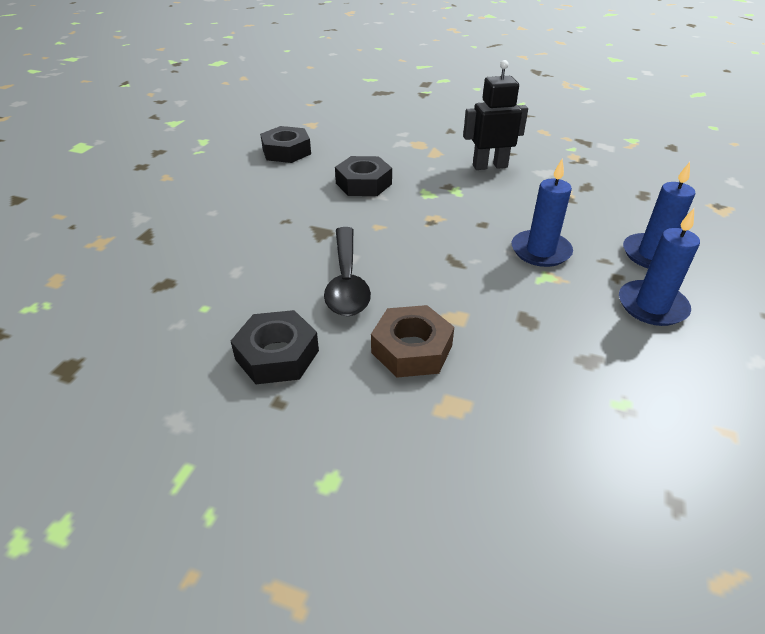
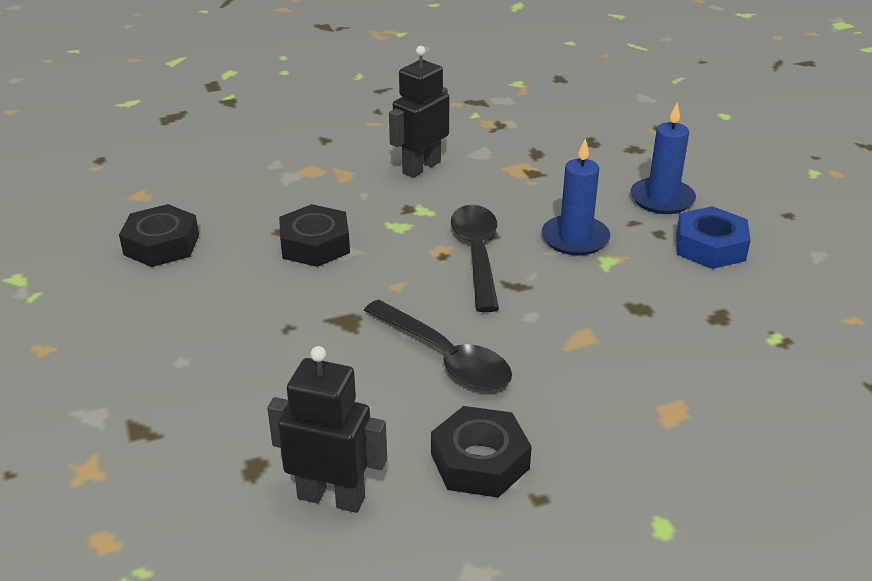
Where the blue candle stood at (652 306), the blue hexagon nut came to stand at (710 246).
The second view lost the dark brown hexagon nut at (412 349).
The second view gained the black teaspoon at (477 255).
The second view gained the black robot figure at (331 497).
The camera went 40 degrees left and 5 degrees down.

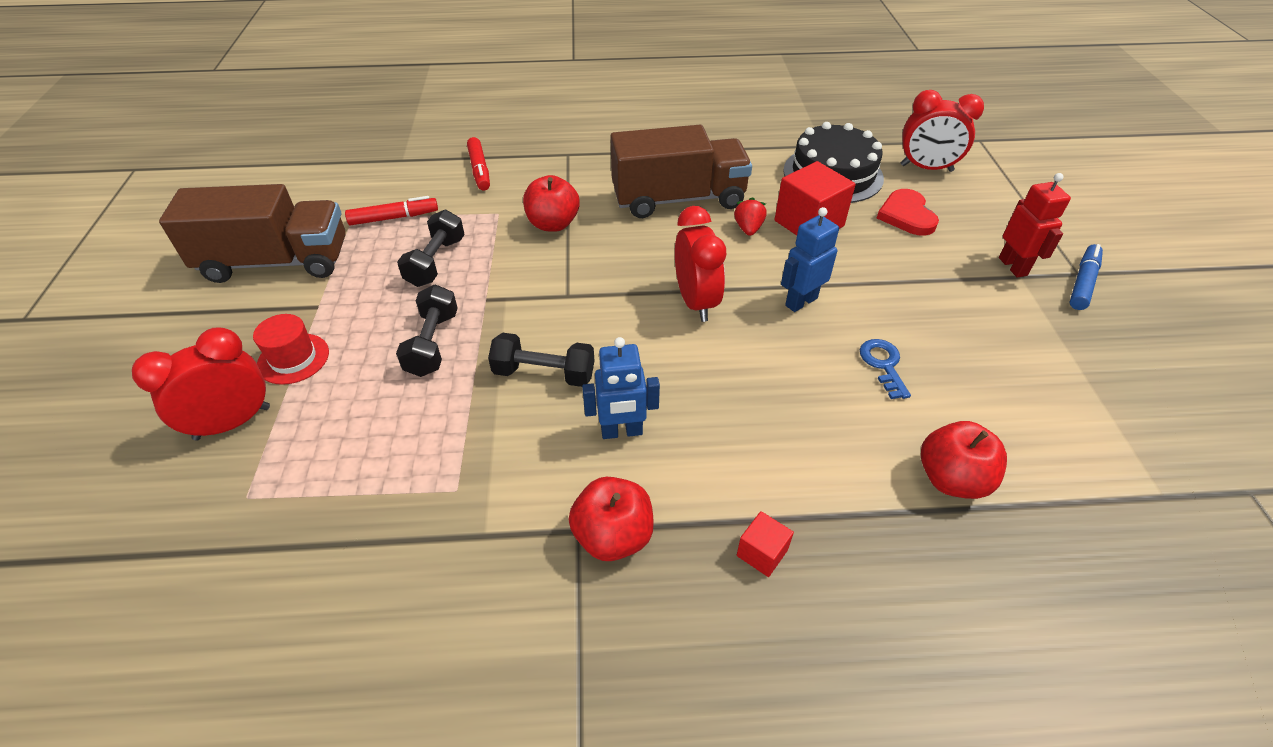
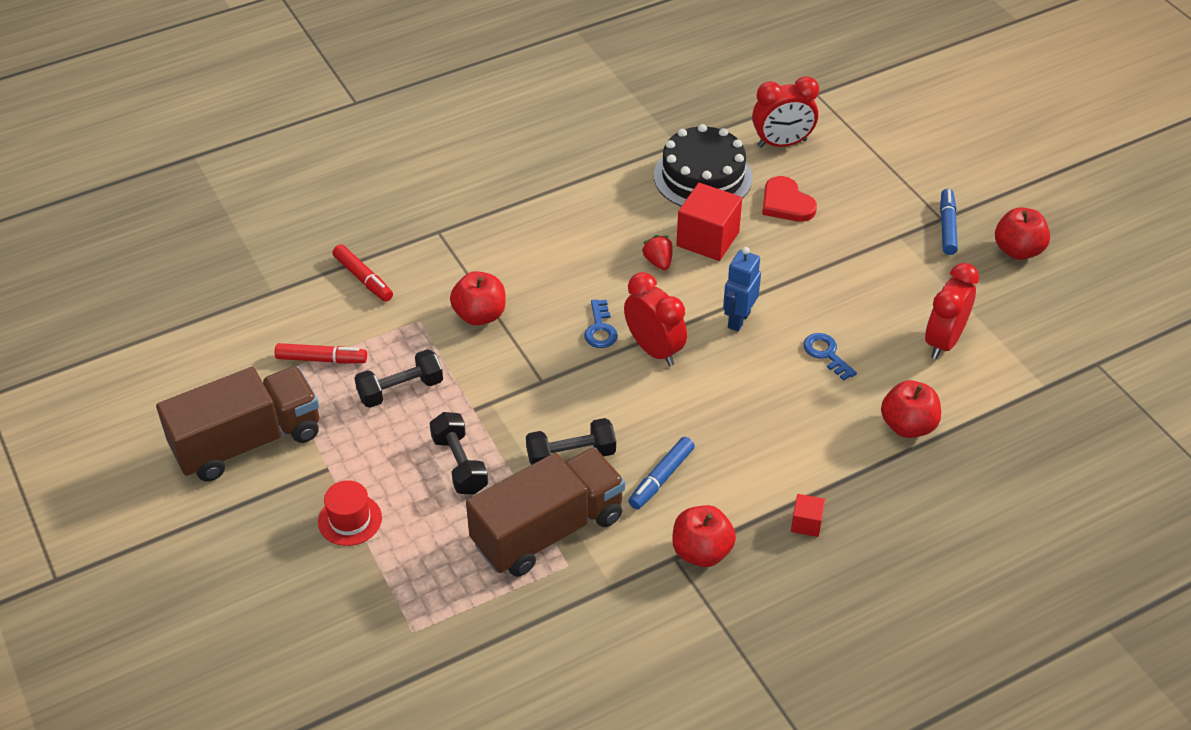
The dark brown truck ended up elsewhere, having gone from (678 199) to (548 530).
The second view lost the red robot figure at (1013 266).
The red marker pen at (393 218) ended up facing another way, 45 degrees clockwise from before.
The black dumbbell at (436 262) ended up facing another way, 75 degrees clockwise from before.
The red bedside clock ended up elsewhere, having gone from (233 423) to (943 341).
Where the blue robot figure stood at (621 432), the blue marker pen came to stand at (661 478).
The second view gained the red apple at (1017 250).
The second view gained the blue key at (600 329).
The camera went 25 degrees left and 0 degrees up.

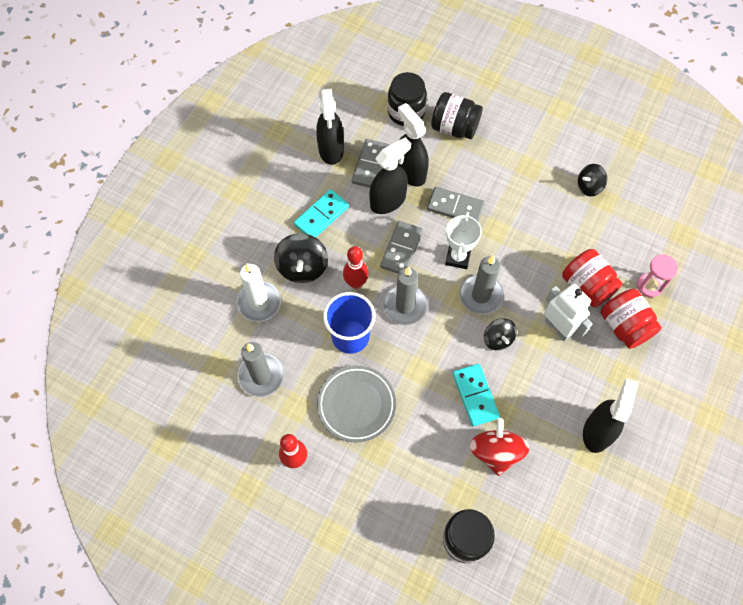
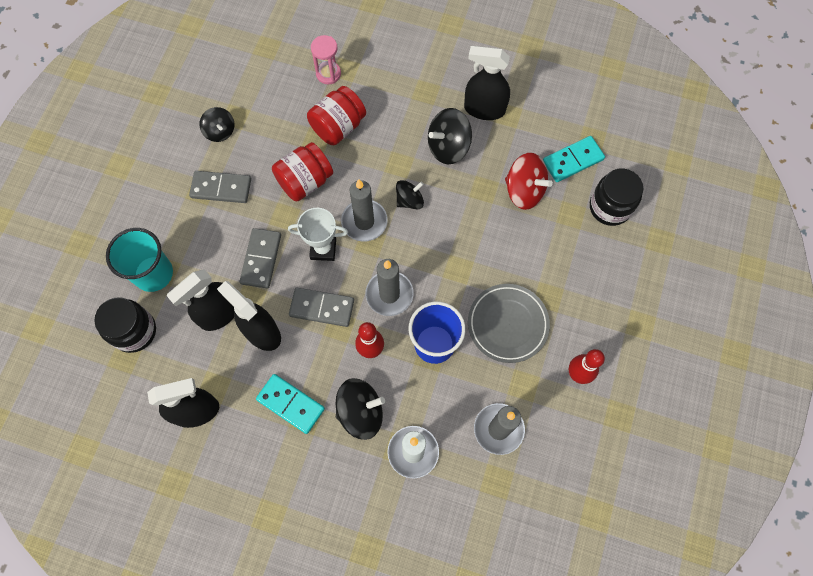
Where the black jar stood at (454 128), the turquoise cup came to stand at (153 273).
The gray domino piece ended up elsewhere, having gone from (370 165) to (221 188).
The second view lost the snow-white robot figure at (558 328).
The red jar ended up elsewhere, having gone from (624 326) to (305 181).
The turquoise domino piece ended up elsewhere, having gone from (475 395) to (573 160).
The red spinning top at (495 452) ended up facing another way, 135 degrees counterclockwise from before.
The second view gained the black spinning top at (448 147).
The camera went 100 degrees left and 5 degrees up.

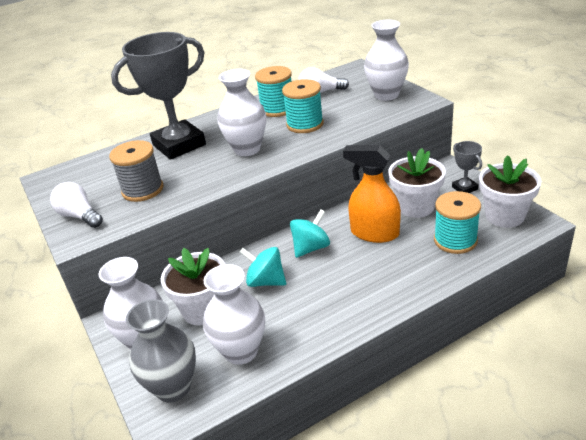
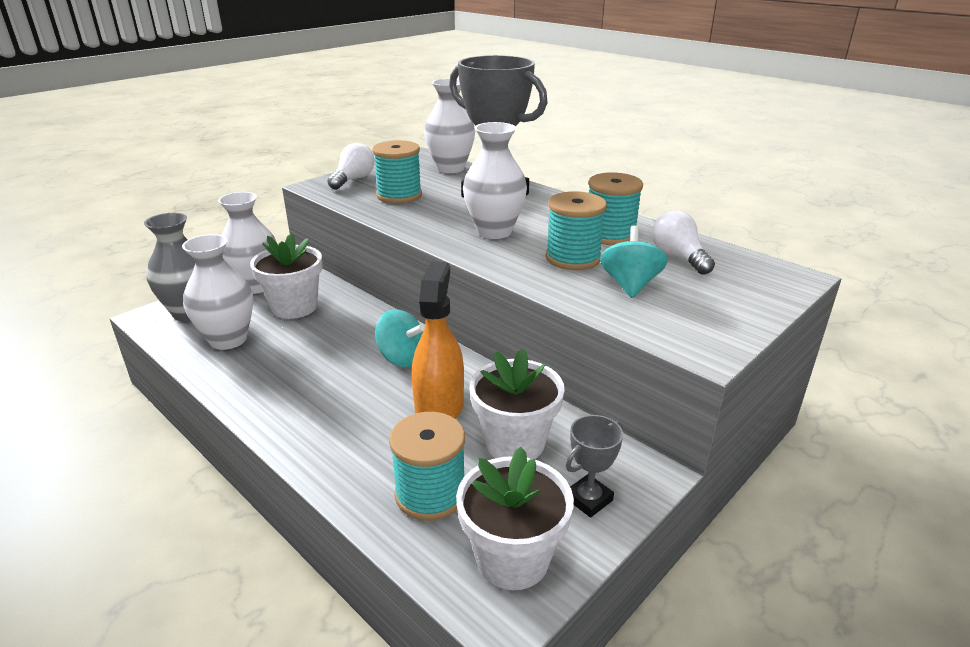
The snow-white vase ended up elsewhere, having gone from (386 95) to (450 168).
What was the gray bobbin at (142 190) turned into the turquoise bobbin at (399 195).
The turquoise spinning top ended up elsewhere, having gone from (266 281) to (630 285).
The camera went 70 degrees right and 5 degrees down.

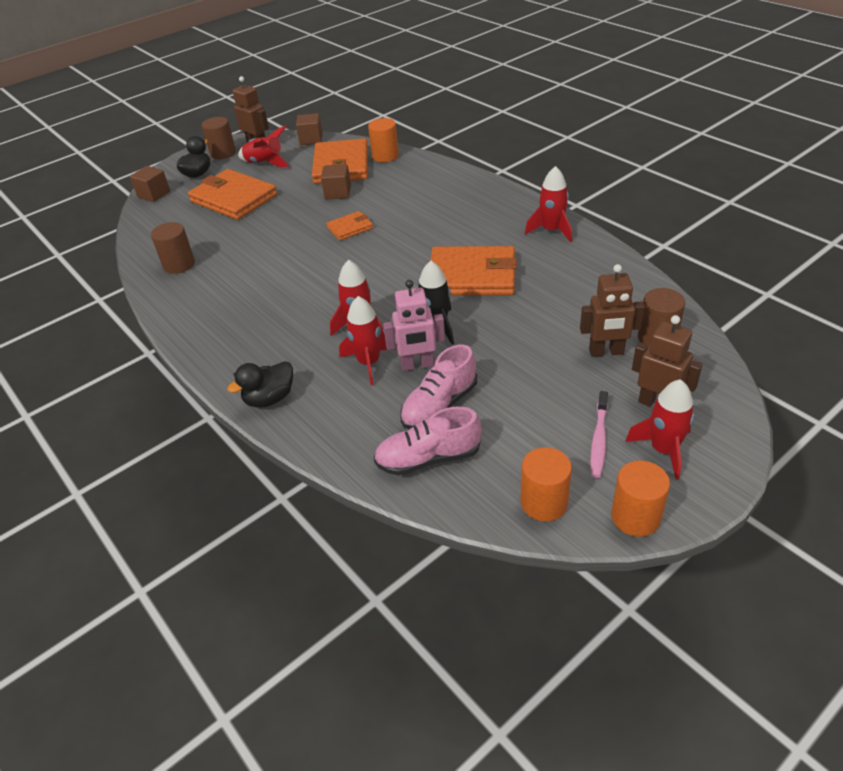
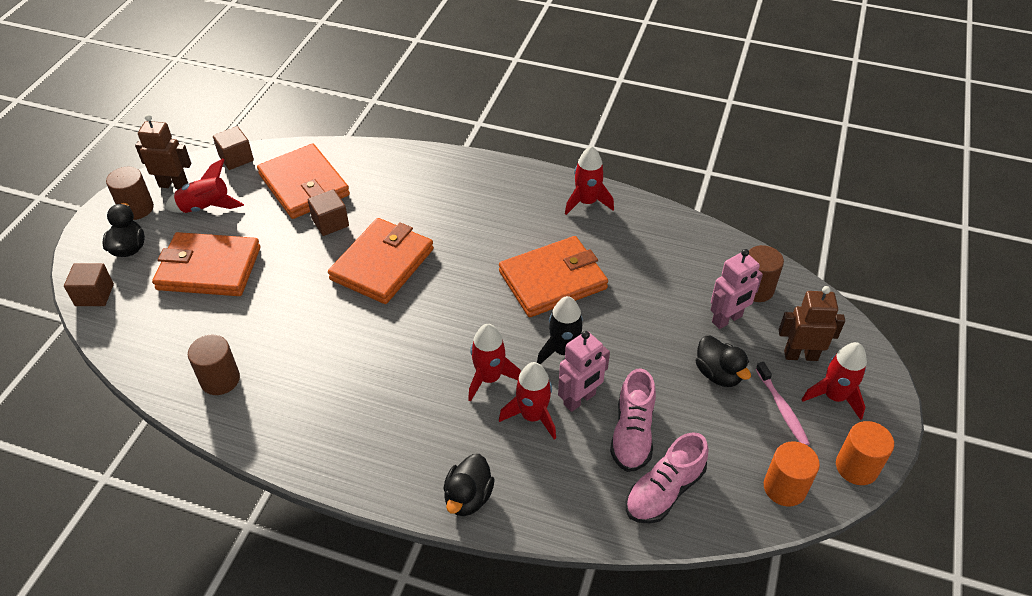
The second view lost the orange-coloured solid cylinder at (385 156).
The size of the orange-coloured billfold at (350 228) changed by a factor of 2.00.
What was the dark brown robot figure at (606 352) turned into the rosy robot figure at (727 319).
The second view gained the black duck at (718 374).
The camera went 35 degrees left and 5 degrees up.

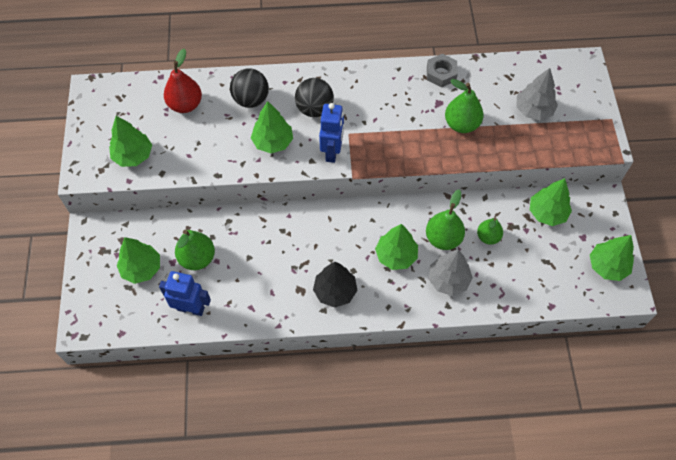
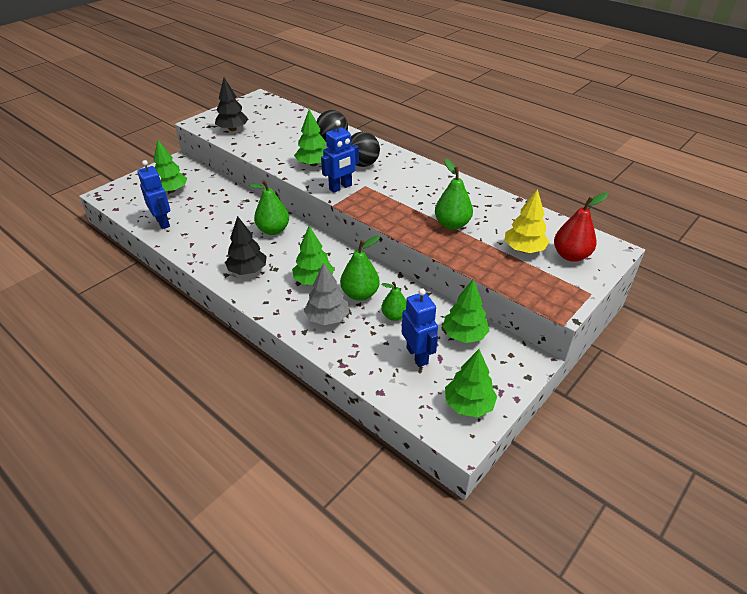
The red pear fruit ended up elsewhere, having gone from (185 104) to (571 255).
The second view lost the gray hexagon nut at (441 73).
What was the gray fir tree at (533 110) turned into the yellow fir tree at (524 249).
What was the emerald fir tree at (133 156) turned into the black fir tree at (233 129).
The emerald pear fruit ended up elsewhere, having gone from (197 258) to (273 230).
The second view gained the blue robot figure at (417 355).
The camera went 45 degrees right and 20 degrees down.

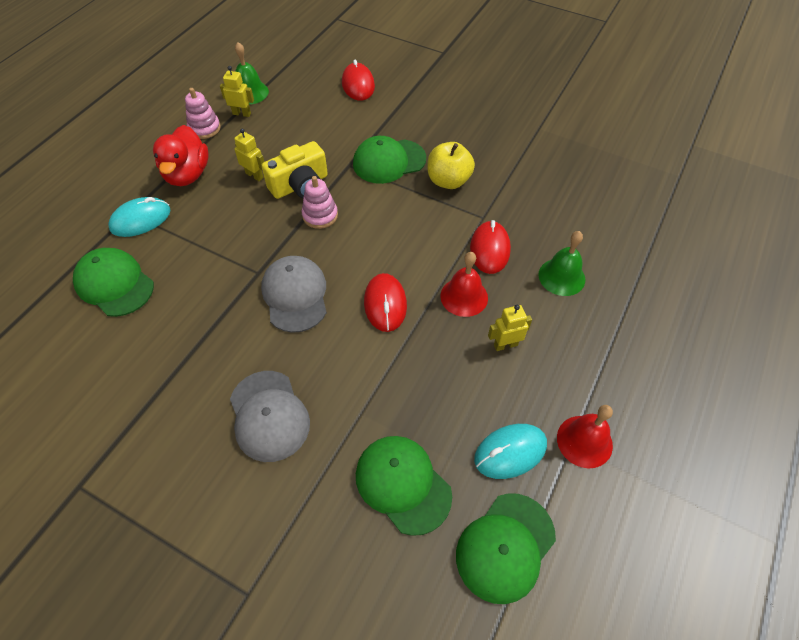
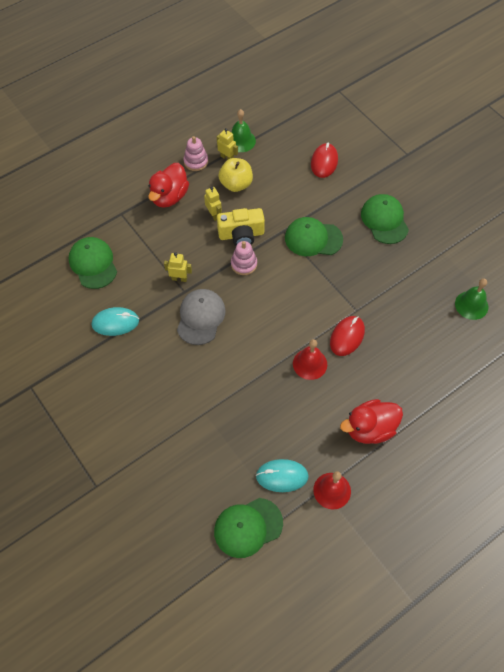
The yellow apple ended up elsewhere, having gone from (448 181) to (236 184).
The turquoise computer mouse ended up elsewhere, having gone from (141 220) to (115 323).
The emerald school bell ended up elsewhere, having gone from (561 277) to (471 305).
The second view lost the red computer mouse at (385 304).
The yellow robot figure ended up elsewhere, having gone from (505 345) to (179 278).
The second view lost the gray peaked cap at (269 415).
The emerald peaked cap ended up elsewhere, having gone from (403 484) to (384 220).
The second view gained the red duck at (370 429).
The camera went 25 degrees right and 5 degrees up.

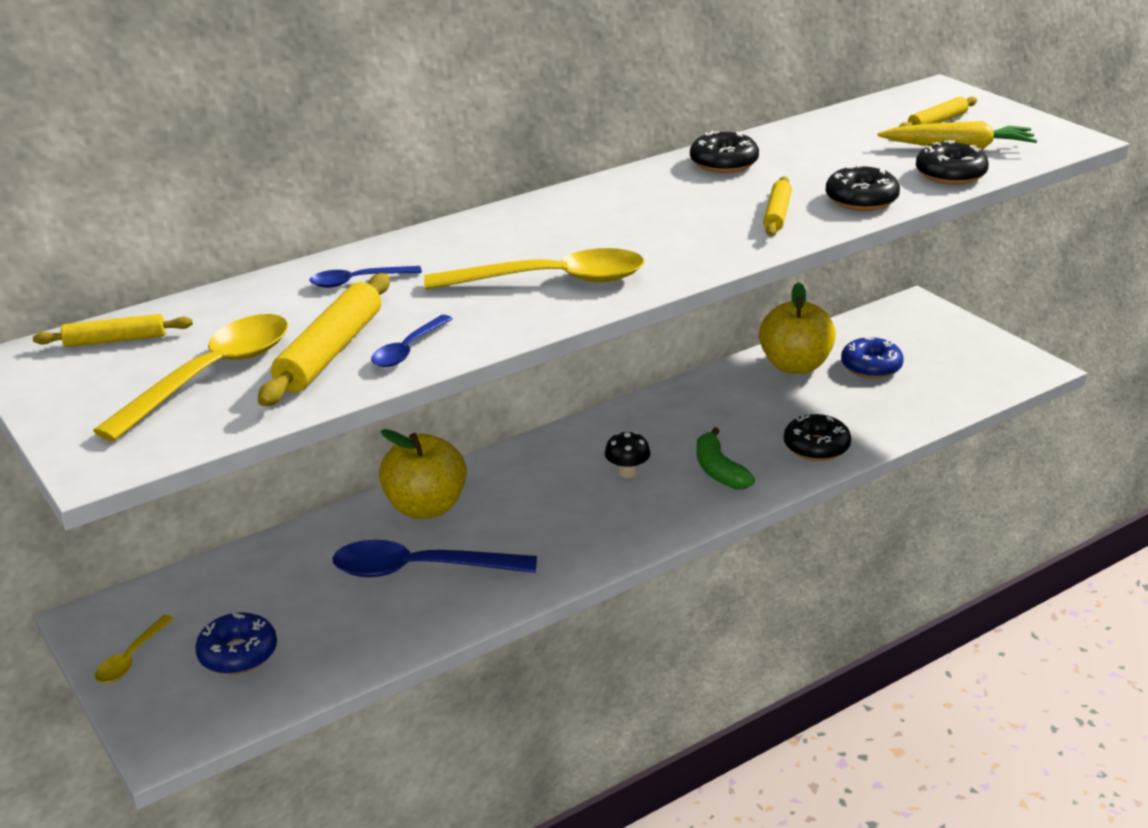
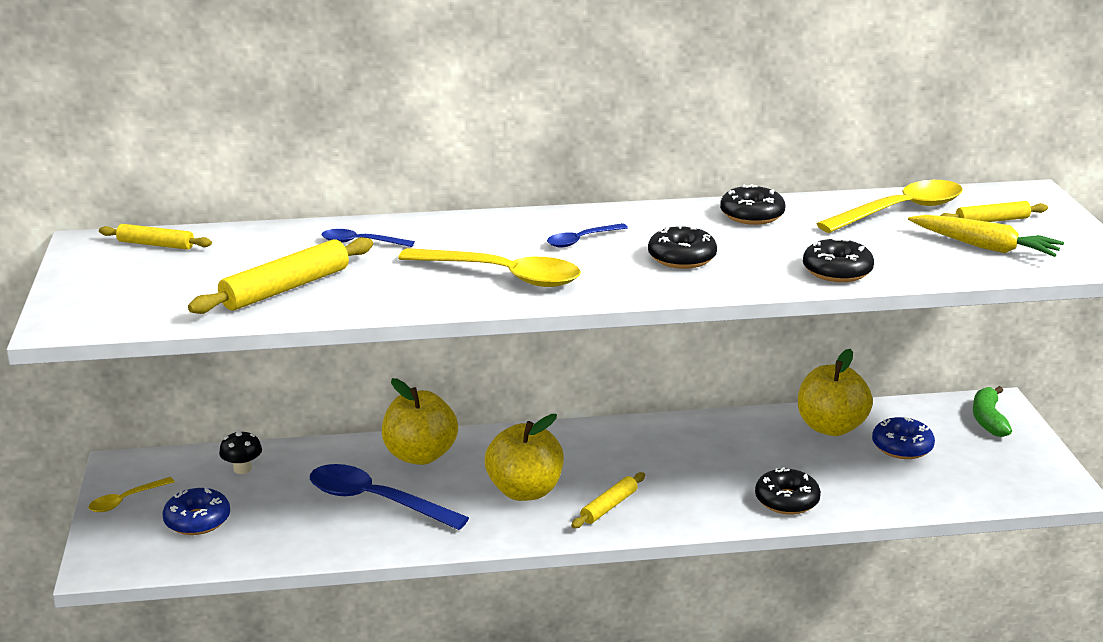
The black donut ended up elsewhere, having gone from (950 174) to (682 258).
The yellow pastry roller ended up elsewhere, having gone from (777 214) to (609 506).
The yellow teaspoon ended up elsewhere, having gone from (211 376) to (900 211).
The blue teaspoon ended up elsewhere, having gone from (408 349) to (581 240).
The emerald banana fruit ended up elsewhere, having gone from (719 470) to (988 419).
The black toadstool ended up elsewhere, having gone from (627 472) to (242 469).
The second view gained the yellow apple at (525 491).
The camera went 25 degrees right and 5 degrees down.

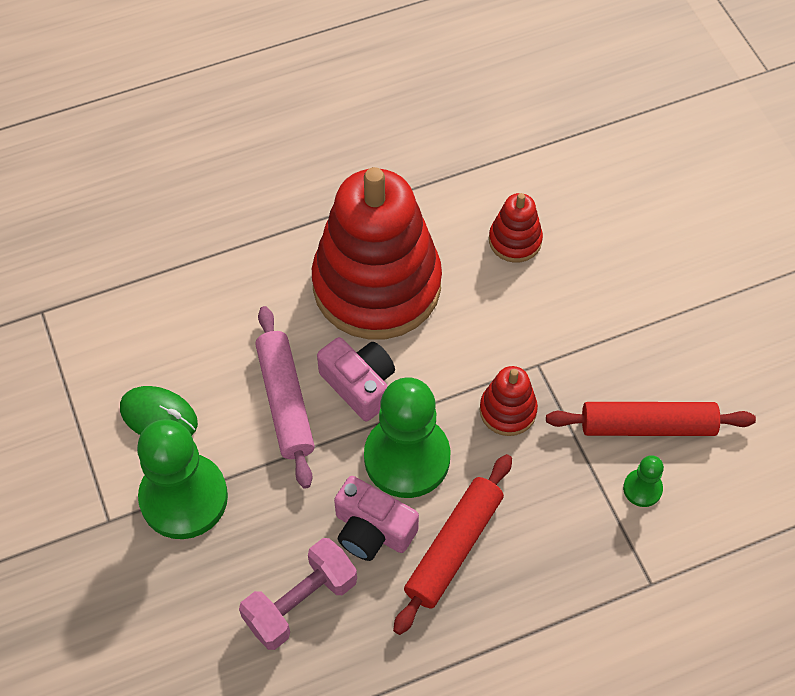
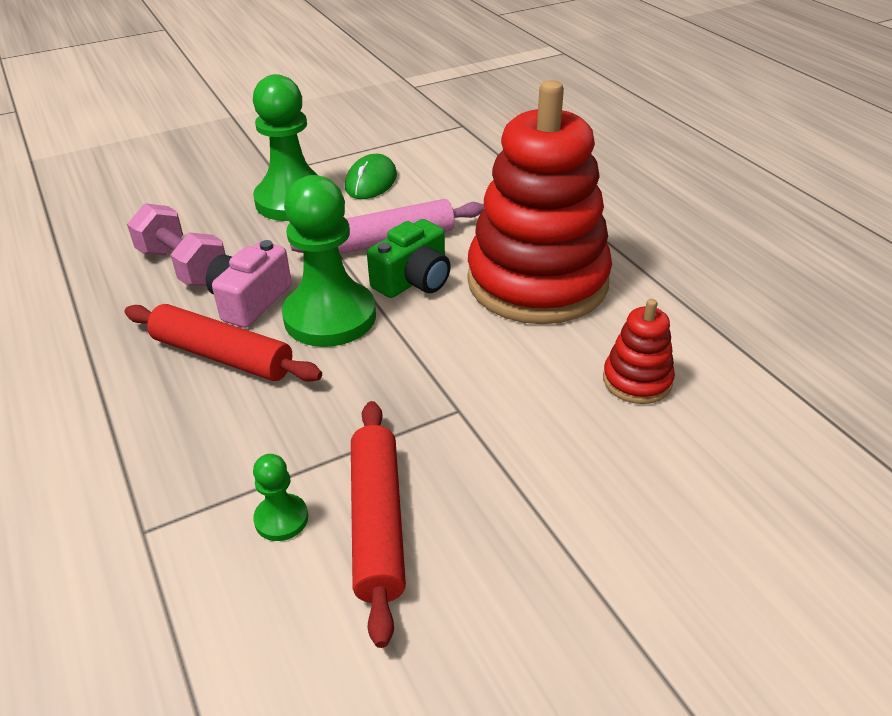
What was the rosy compact camera at (359 385) turned into the emerald compact camera at (414 280).
The second view lost the red ring stacker at (508 410).
The camera went 85 degrees right and 20 degrees down.

